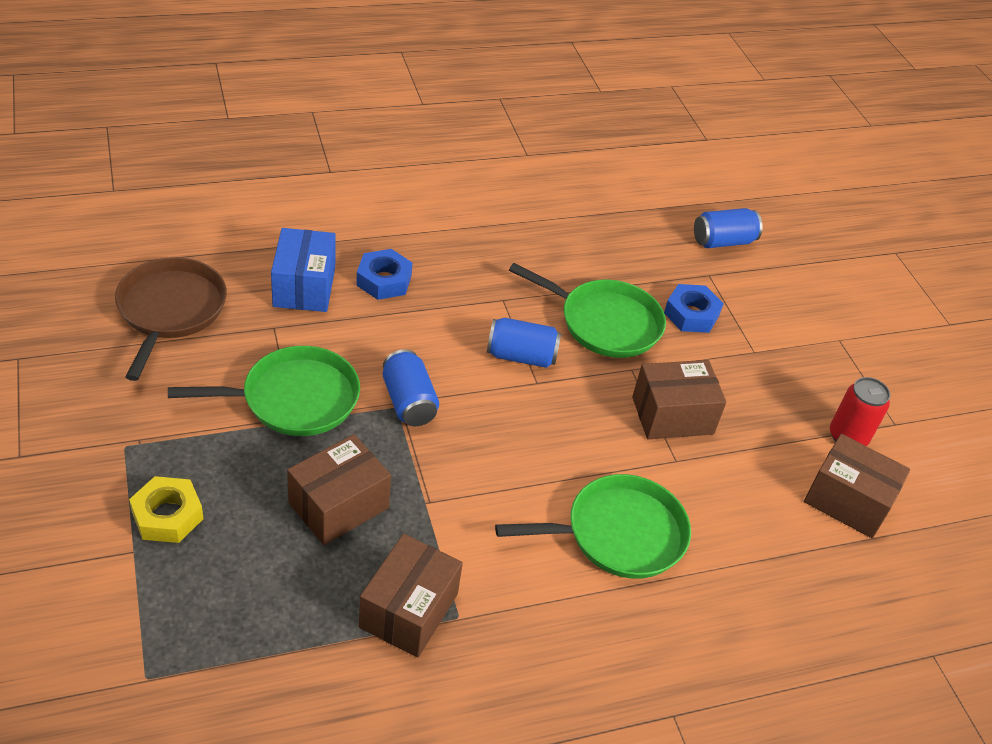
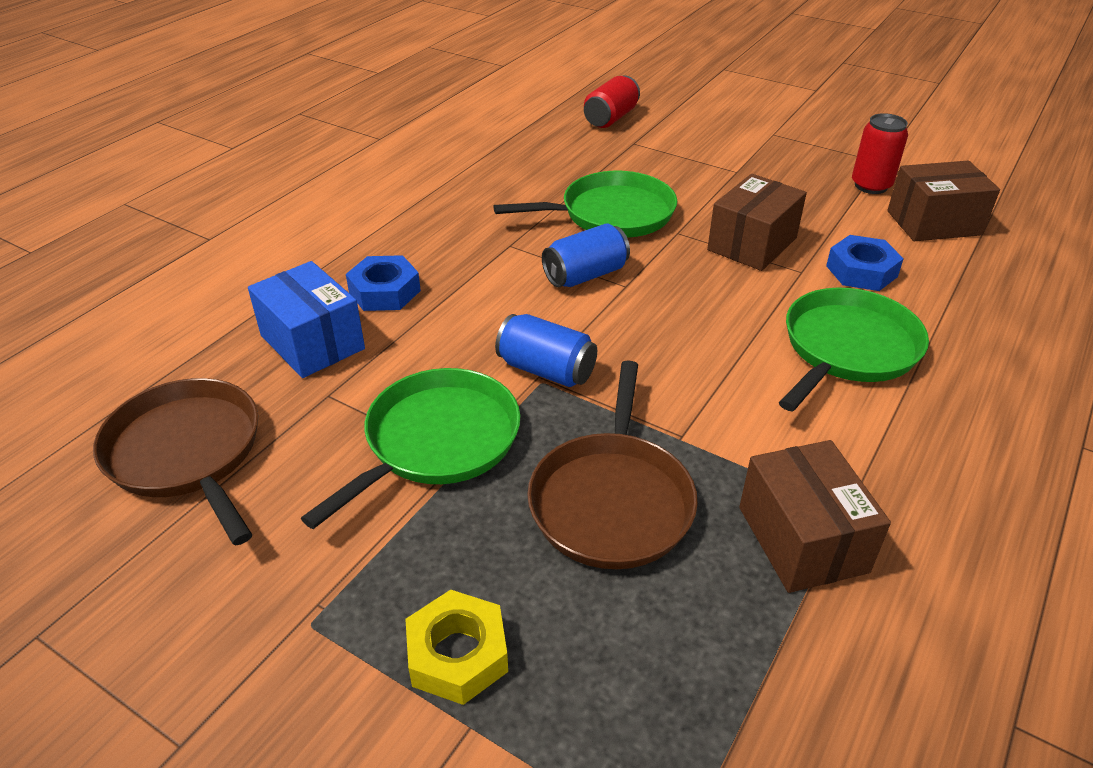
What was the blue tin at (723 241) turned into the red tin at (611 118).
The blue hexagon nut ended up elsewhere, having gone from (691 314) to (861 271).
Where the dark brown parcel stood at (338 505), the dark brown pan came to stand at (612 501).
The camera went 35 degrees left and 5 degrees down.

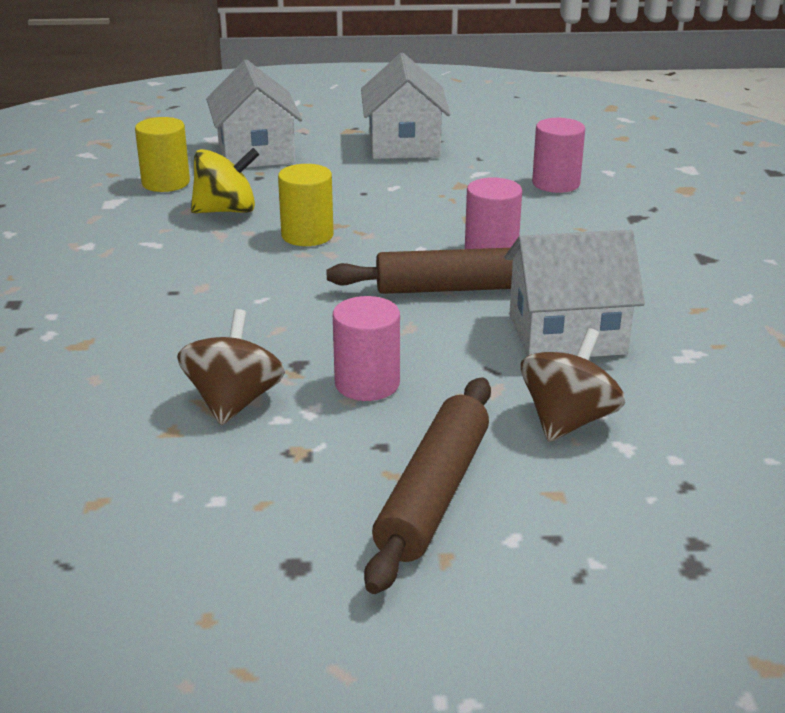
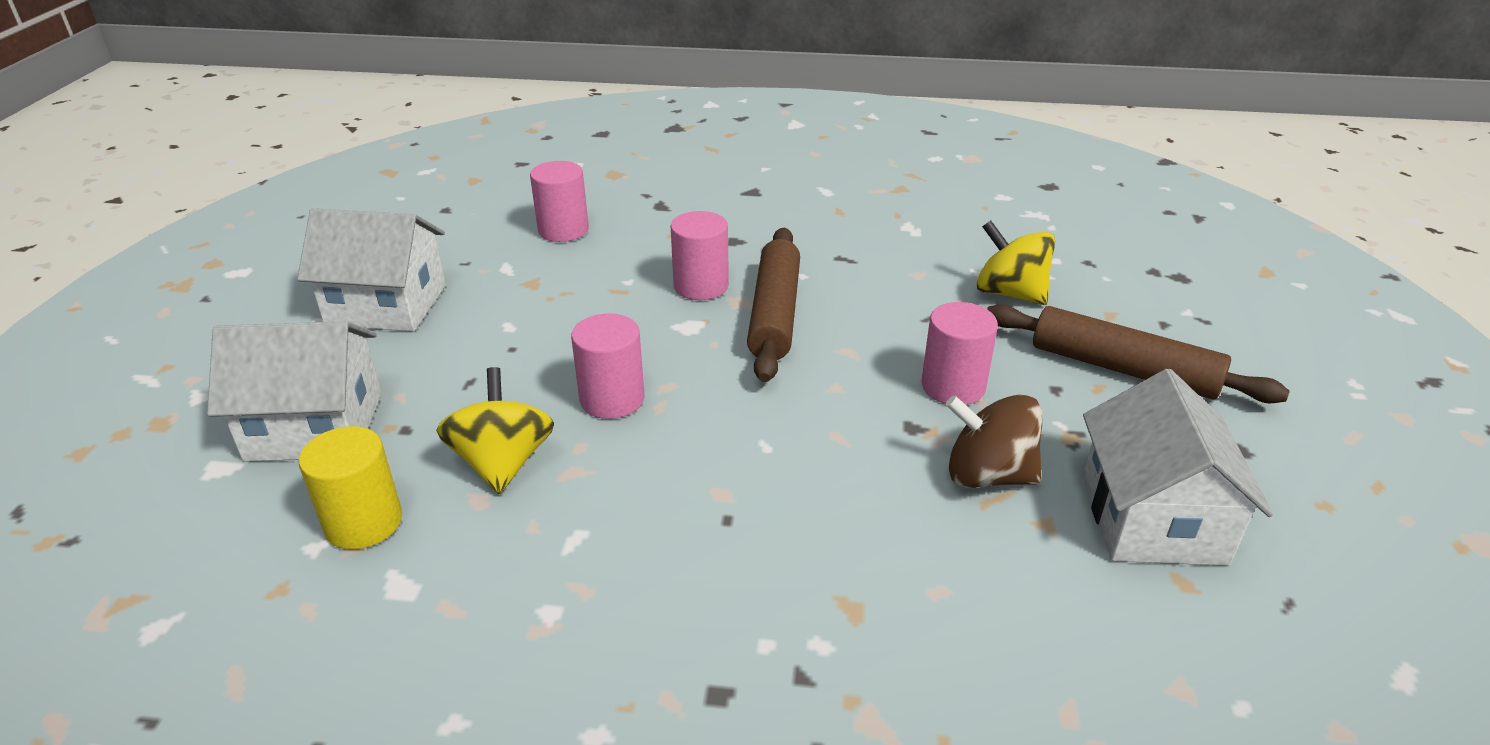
What was the yellow solid cylinder at (307 235) turned into the rosy solid cylinder at (612 399).
The snow-white cottage ended up elsewhere, having gone from (567 334) to (1152 518).
What was the dark brown spinning top at (568 421) turned into the yellow spinning top at (1009 293).
The camera went 80 degrees left and 5 degrees up.

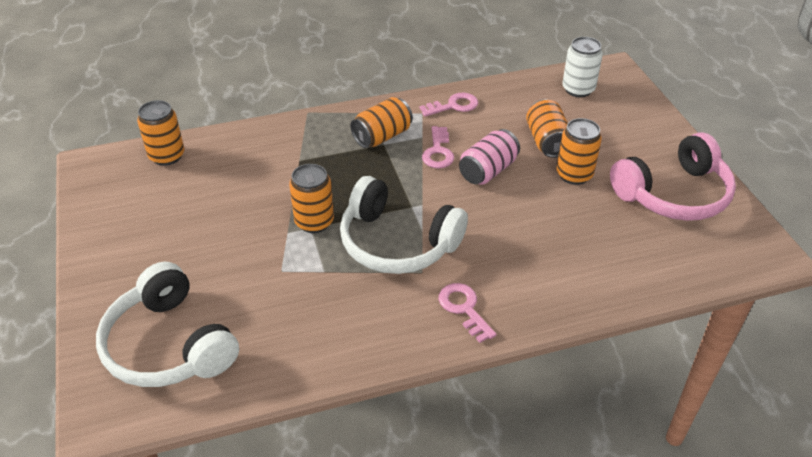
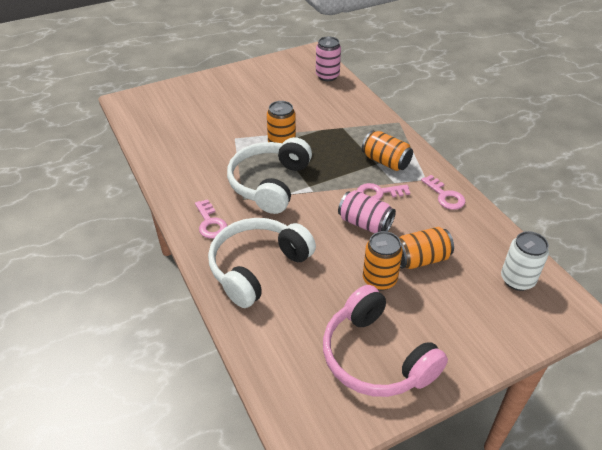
What was the orange-coloured tin at (167 156) turned into the rosy tin at (327 76).
The snow-white headset ended up elsewhere, having gone from (168 345) to (257 267).
The rosy key at (464 309) ended up facing another way, 105 degrees clockwise from before.
The camera went 80 degrees right and 0 degrees up.

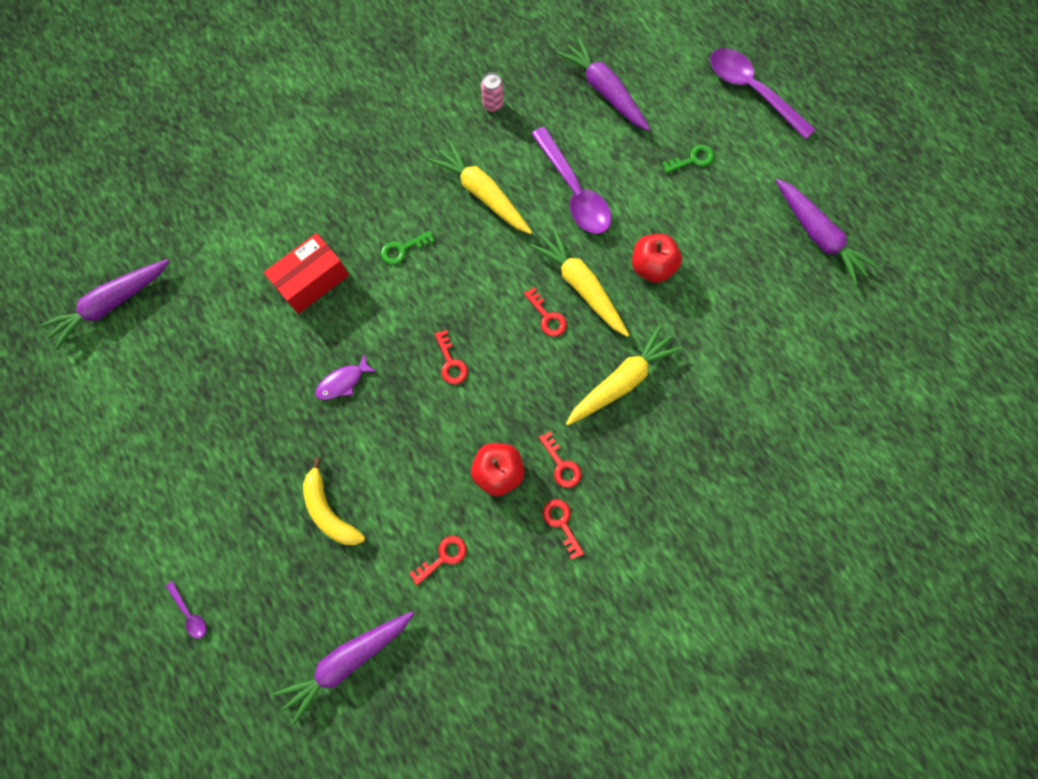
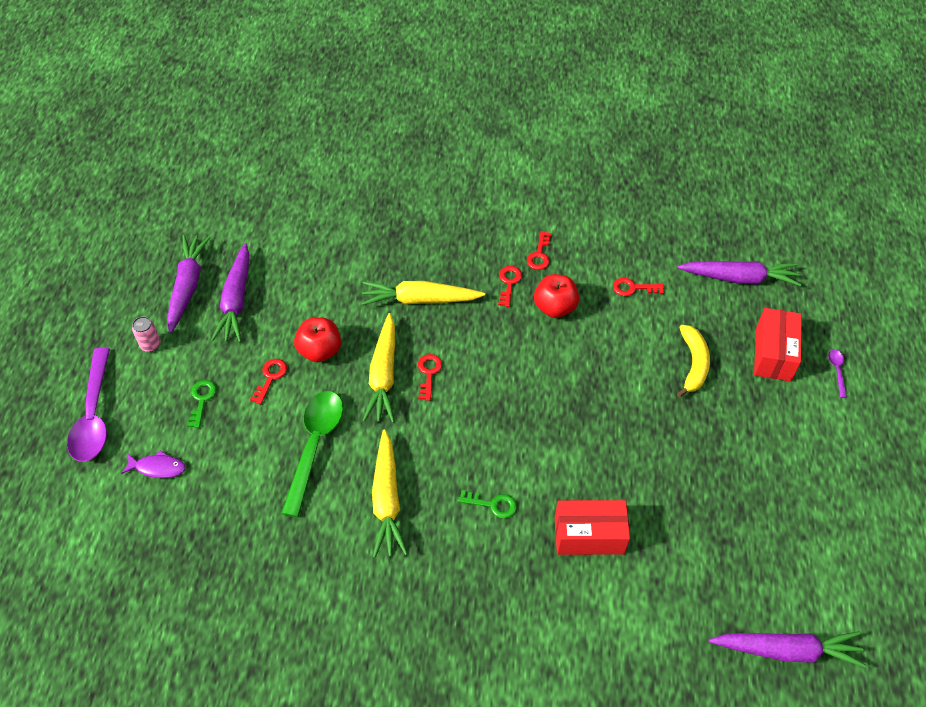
The violet toy carrot ended up elsewhere, having gone from (604 91) to (236 300).
The rosy tin ended up elsewhere, having gone from (493 104) to (150 345).
What was the violet teaspoon at (574 191) turned into the emerald teaspoon at (314 446).
The emerald key at (692 159) ended up facing another way, 75 degrees clockwise from before.
The red key ended up elsewhere, having gone from (451 362) to (270 377).
The violet toy fish ended up elsewhere, having gone from (343 382) to (158 468).
The second view gained the red parcel at (773 354).
The camera went 140 degrees left and 20 degrees down.

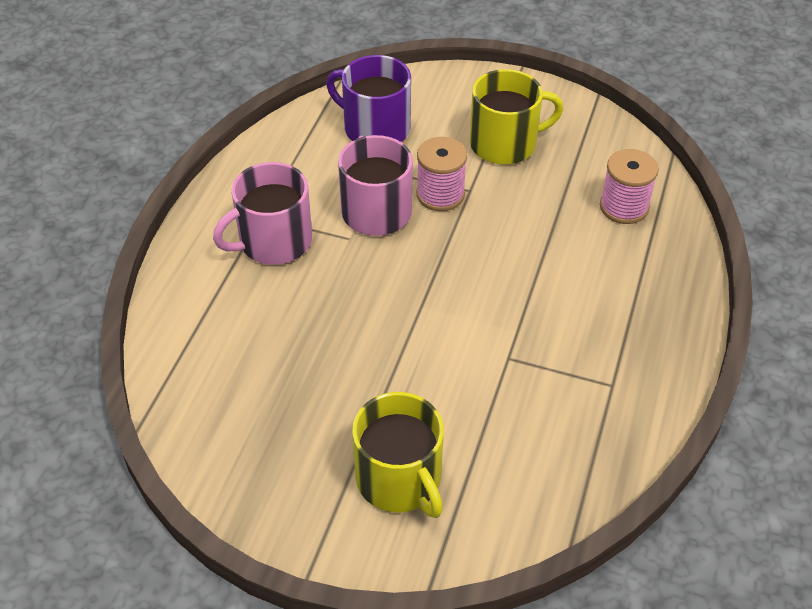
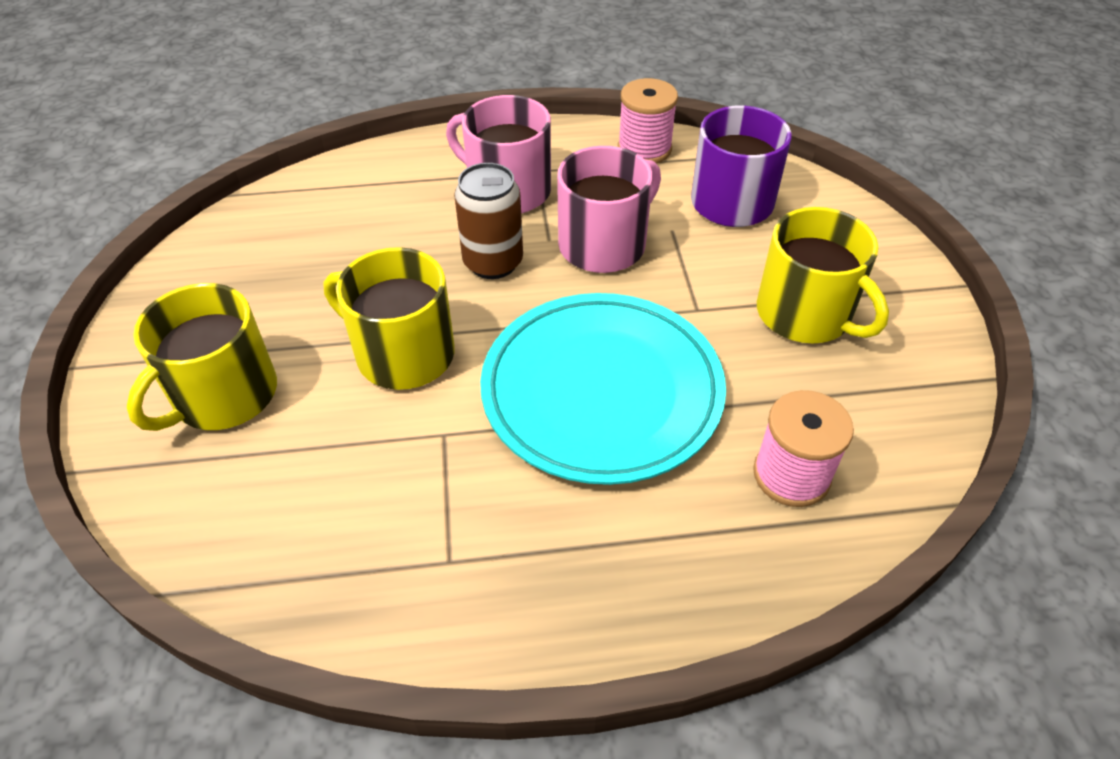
The rosy bobbin ended up elsewhere, having gone from (440 194) to (644 149).
The second view gained the dark brown tin at (493 262).
The second view gained the yellow coffee mug at (403 353).
The second view gained the turquoise dinner plate at (602 391).
The camera went 65 degrees right and 0 degrees up.

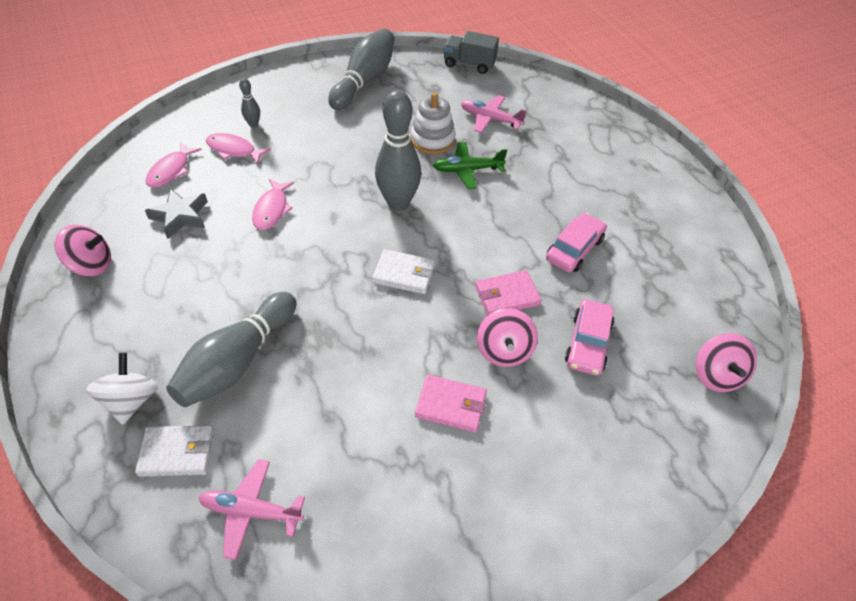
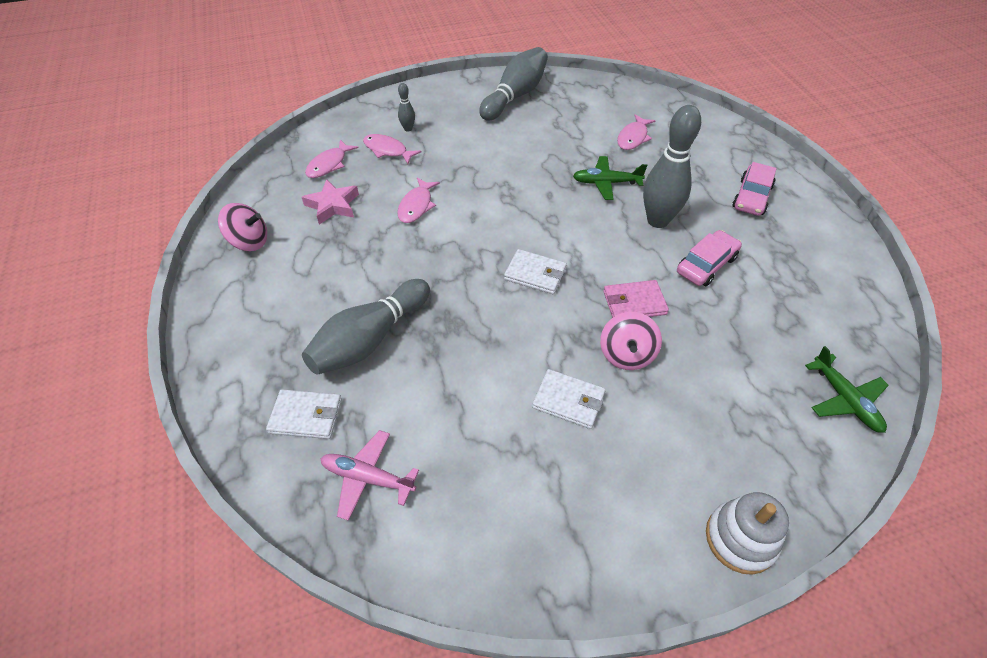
The second view lost the gray truck at (469 64).
The gray bowling pin ended up elsewhere, having gone from (398 203) to (657 220).
The snow-white ring stacker ended up elsewhere, having gone from (432 140) to (740 539).
Where the rosy toy plane stood at (490 119), the rosy toy fish came to stand at (633 137).
What was the gray five-pointed star at (180 216) turned into the rosy five-pointed star at (333 205).
The rosy automobile ended up elsewhere, having gone from (588 343) to (751 197).
Where the rosy spinning top stood at (716 375), the emerald toy plane came to stand at (845 400).
The second view lost the snow-white spinning top at (131 401).
What was the rosy billfold at (451 405) turned into the snow-white billfold at (568 401).
The camera went 10 degrees right and 0 degrees up.

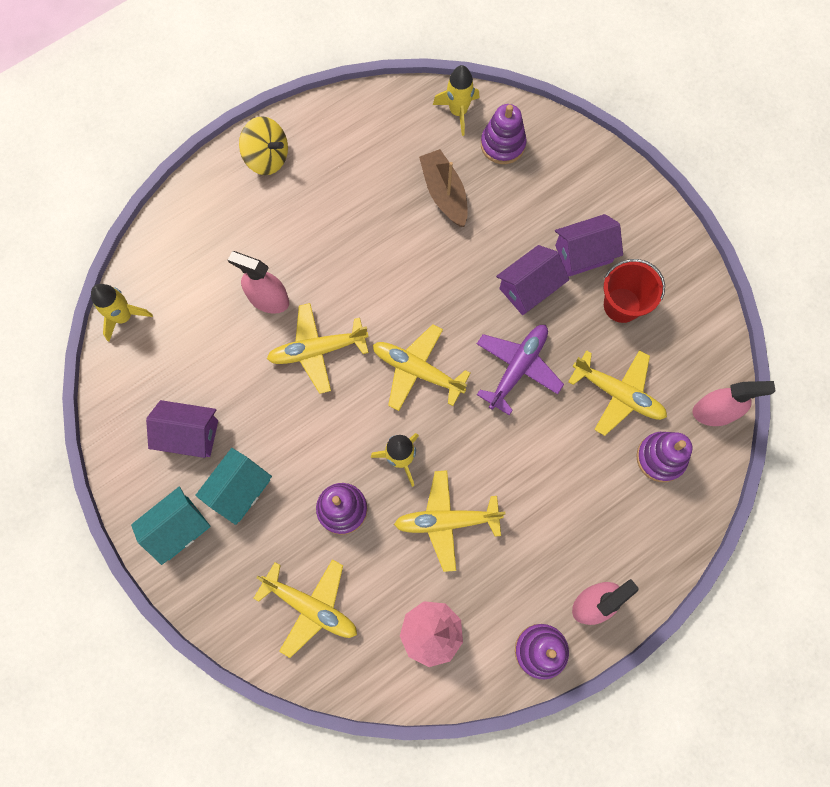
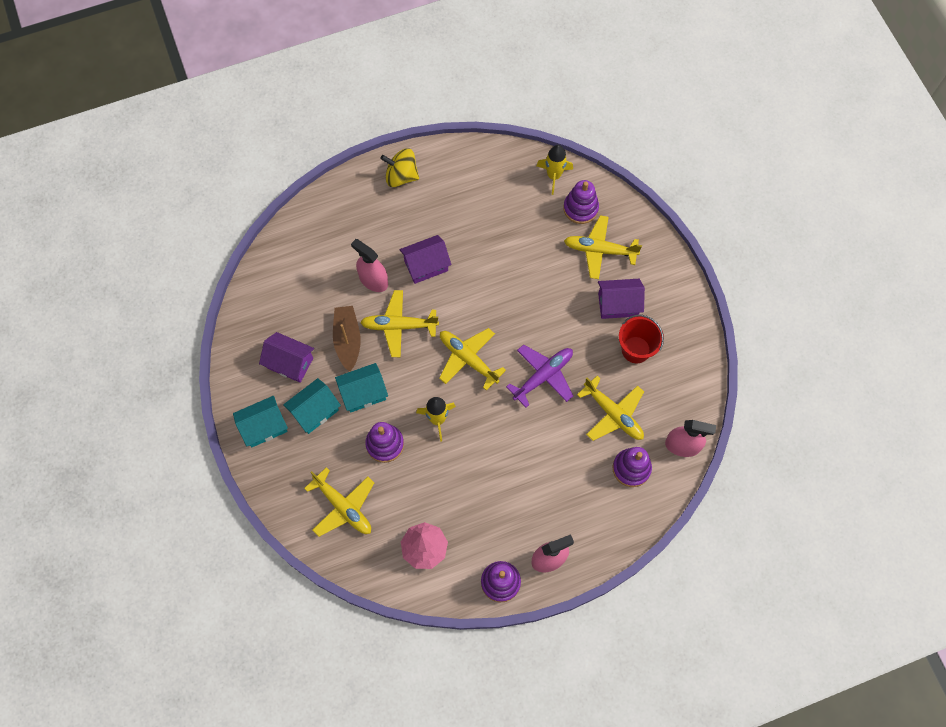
The yellow spinning top at (267 157) ended up facing another way, 150 degrees clockwise from before.
The dark brown toy boat ended up elsewhere, having gone from (444 193) to (347 340).
The violet cottage ended up elsewhere, having gone from (529 288) to (426 266).
The second view lost the yellow rocket at (123 317).
The yellow toy plane ended up elsewhere, having gone from (446 521) to (599 250).
The second view gained the turquoise cottage at (363 393).
The camera went 15 degrees right and 5 degrees down.

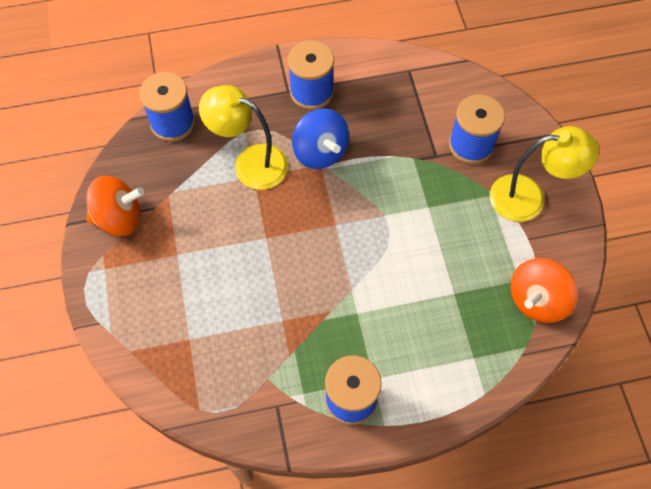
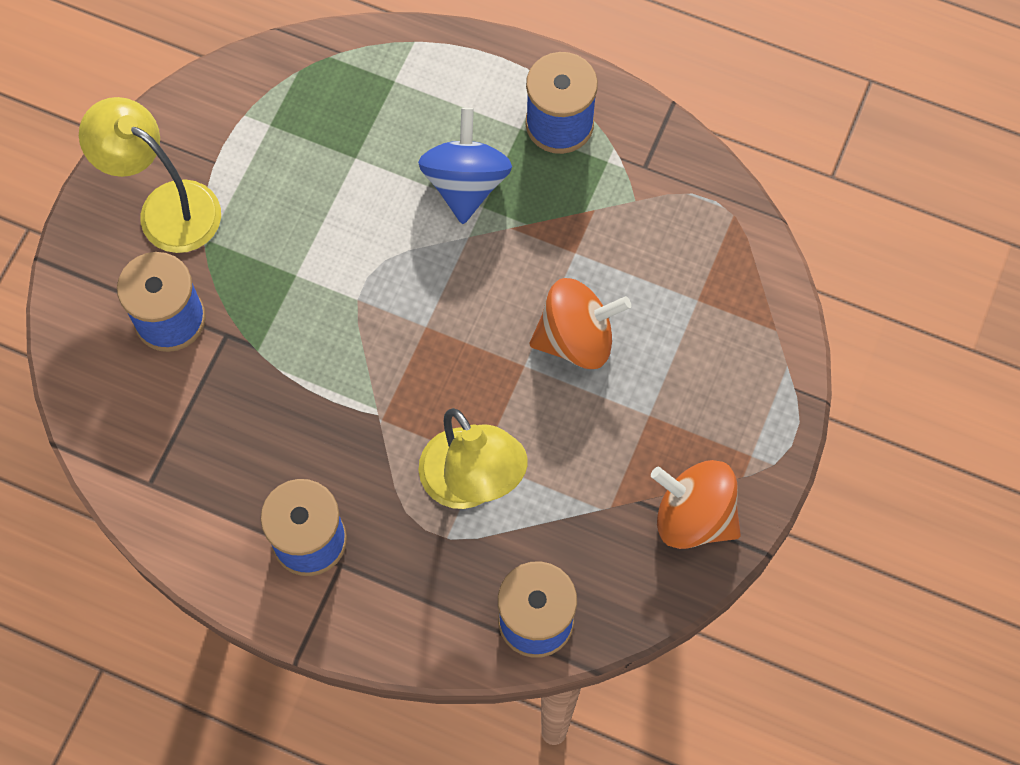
The blue spinning top ended up elsewhere, having gone from (320 152) to (466 183).
The orange-coloured spinning top ended up elsewhere, having gone from (536 300) to (576 338).
The camera went 145 degrees left and 5 degrees up.

